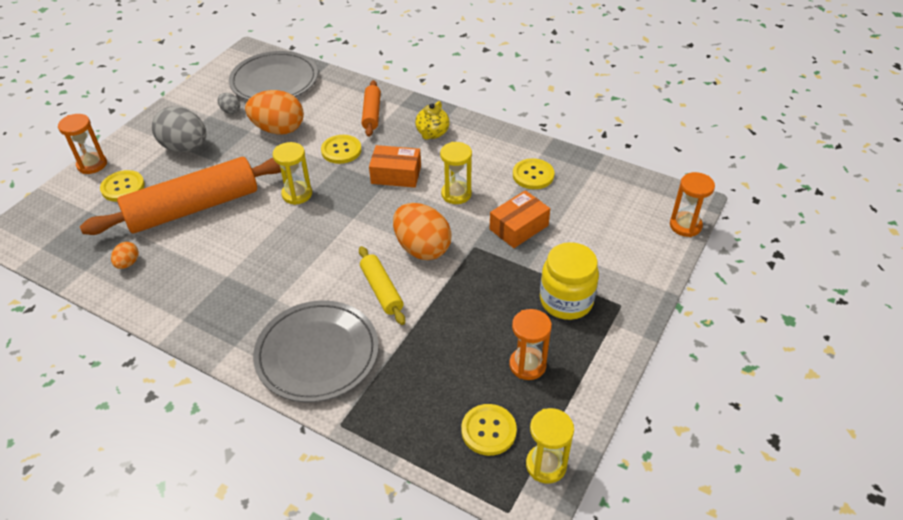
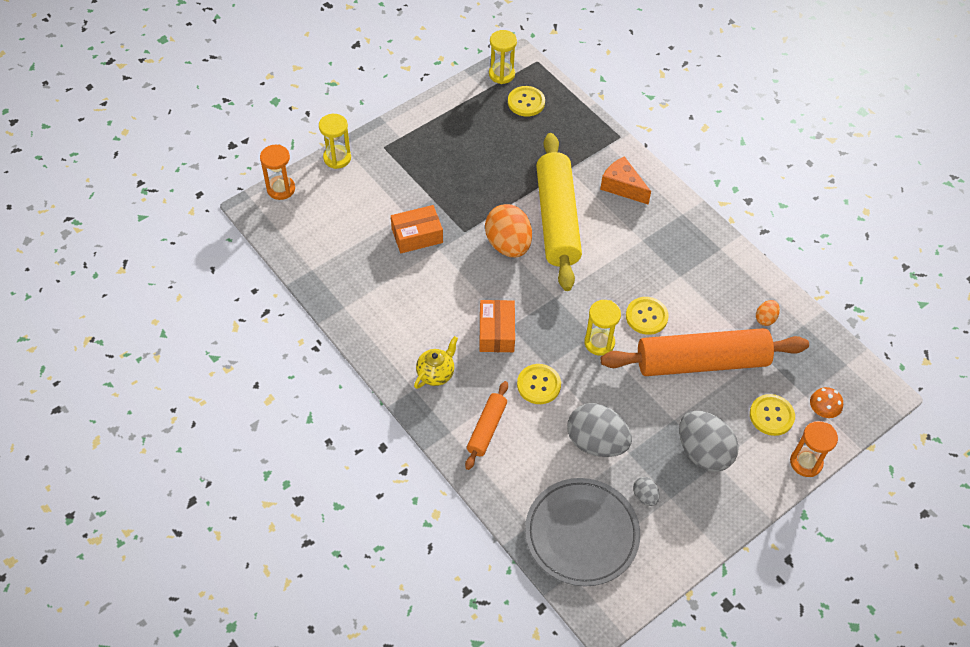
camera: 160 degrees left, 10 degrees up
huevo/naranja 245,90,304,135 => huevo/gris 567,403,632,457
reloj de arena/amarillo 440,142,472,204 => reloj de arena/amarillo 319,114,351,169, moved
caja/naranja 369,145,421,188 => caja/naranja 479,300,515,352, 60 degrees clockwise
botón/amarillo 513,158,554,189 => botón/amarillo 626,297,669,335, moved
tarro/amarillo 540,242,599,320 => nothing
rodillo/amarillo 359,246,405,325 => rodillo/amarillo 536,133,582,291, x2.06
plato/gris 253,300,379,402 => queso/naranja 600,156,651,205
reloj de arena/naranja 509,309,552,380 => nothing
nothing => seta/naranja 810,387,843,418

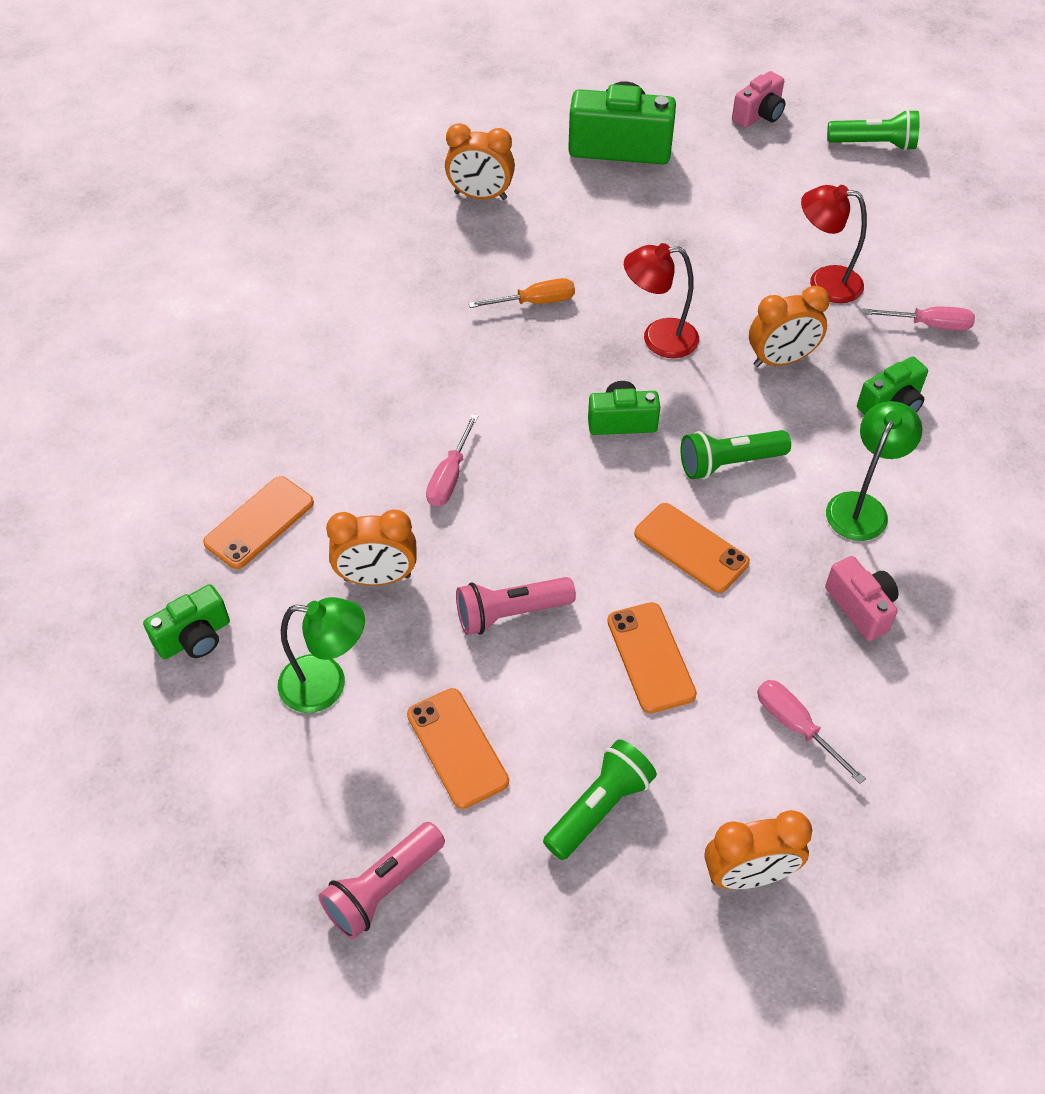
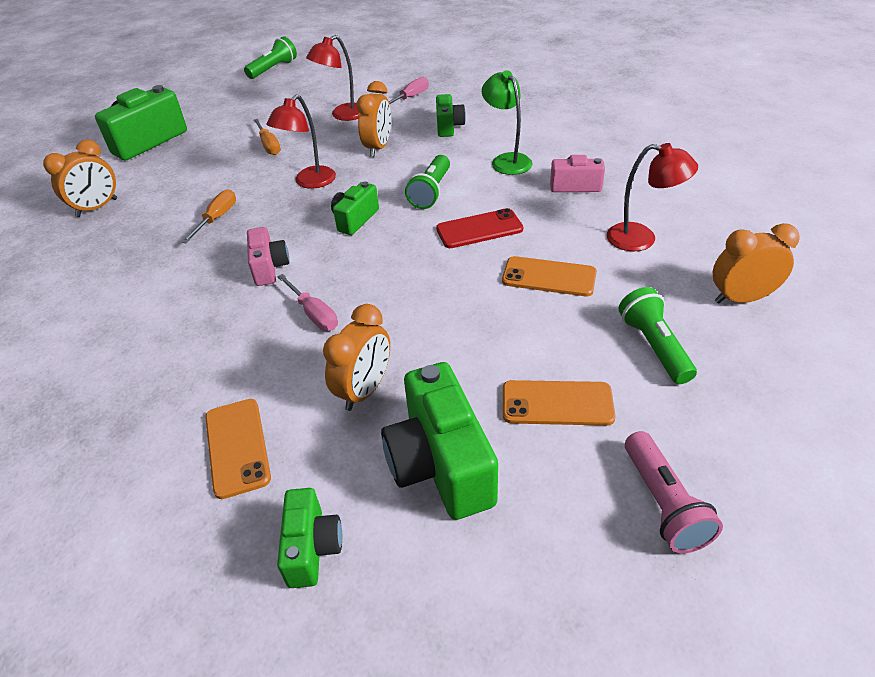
camera: 55 degrees left, 10 degrees down
cámara/rosa 732,71,785,128 => cámara/rosa 247,227,289,286, moved
móvil/naranja 634,503,750,593 => móvil/rojo 436,208,523,248
lámpara de mano/rosa 456,577,576,635 => nothing
lámpara/verde 278,597,365,713 => cámara/verde 381,362,498,520
destornillador/rosa 757,680,866,784 => lámpara/rojo 607,143,698,251
despertador/naranja 704,810,812,889 => despertador/naranja 713,223,800,304, 120 degrees counterclockwise
nothing => destornillador/naranja 254,119,281,155

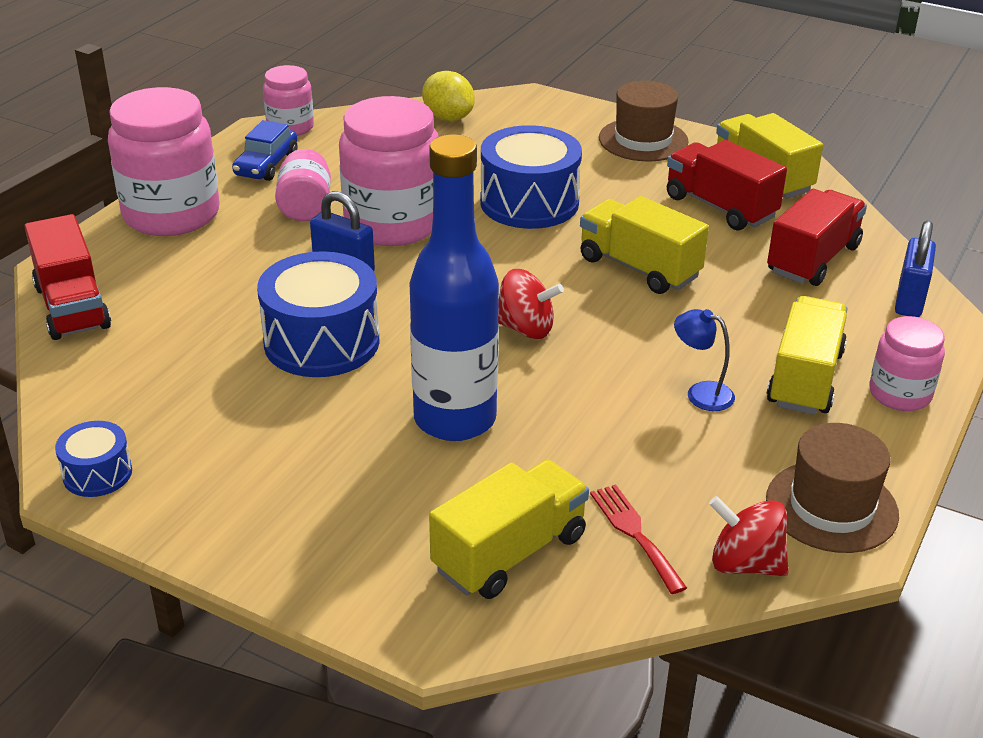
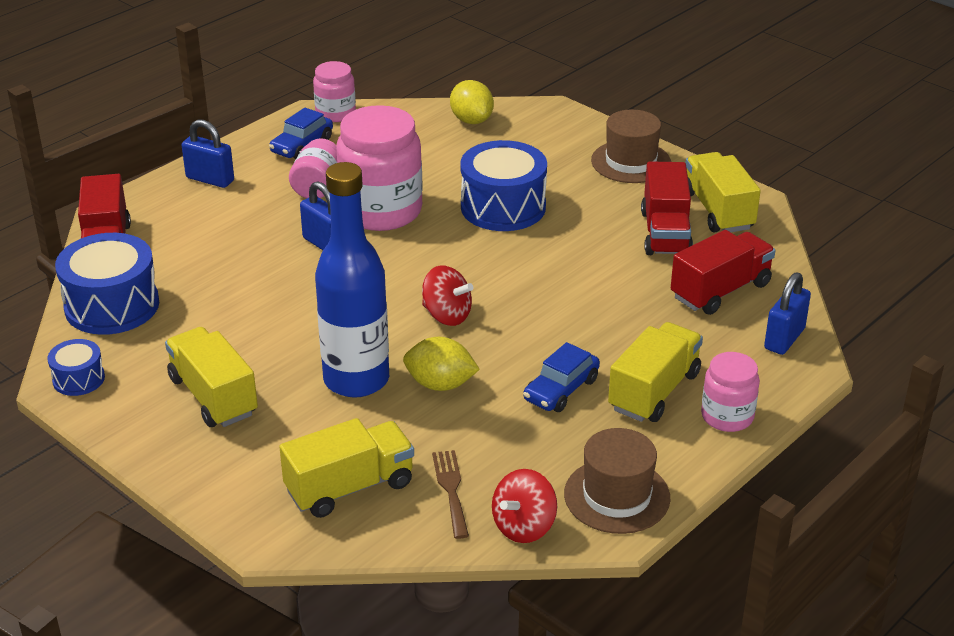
camera: 15 degrees right, 0 degrees up
tarro/rosa 108,87,219,236 => candado/azul 181,119,234,188
camión/rojo 667,140,787,230 => camión/rojo 641,161,693,255, 150 degrees counterclockwise
camión/amarillo 580,196,709,294 => camión/amarillo 165,327,258,427, moved
tambor/azul 257,251,380,377 => tambor/azul 55,233,159,335, moved
lámpara/azul 674,309,735,411 => coche/azul 523,342,600,412
tenedor/rojo 590,484,687,594 => tenedor/marrón 432,450,469,539
peonza/rojo 709,496,789,576 => peonza/rojo 492,469,557,543, 90 degrees counterclockwise
nothing => limón/amarillo 403,337,480,391

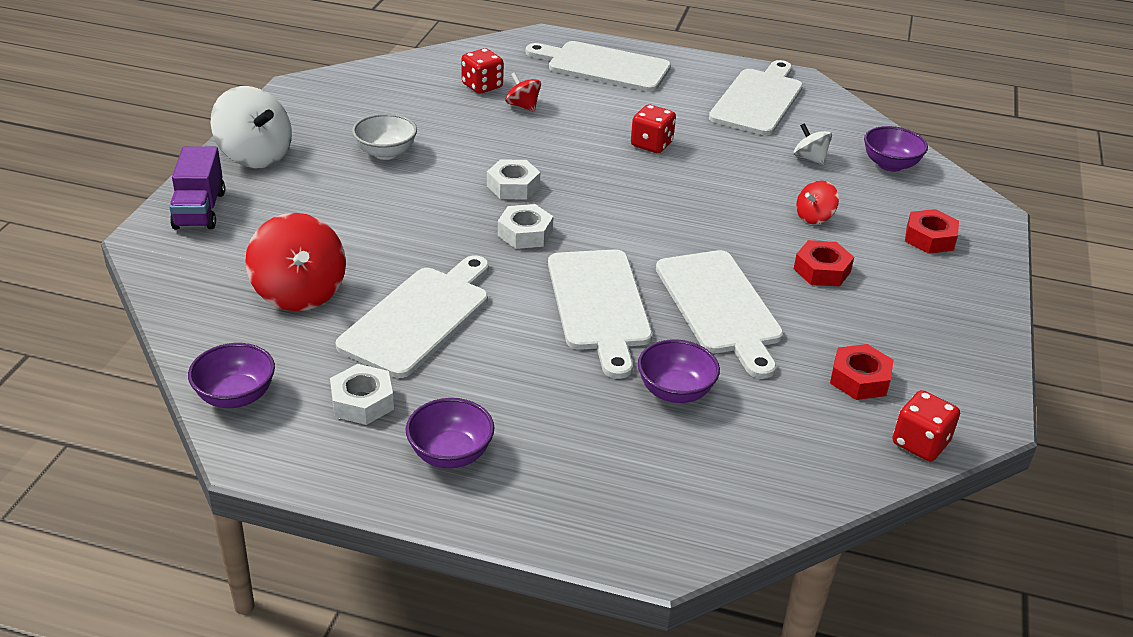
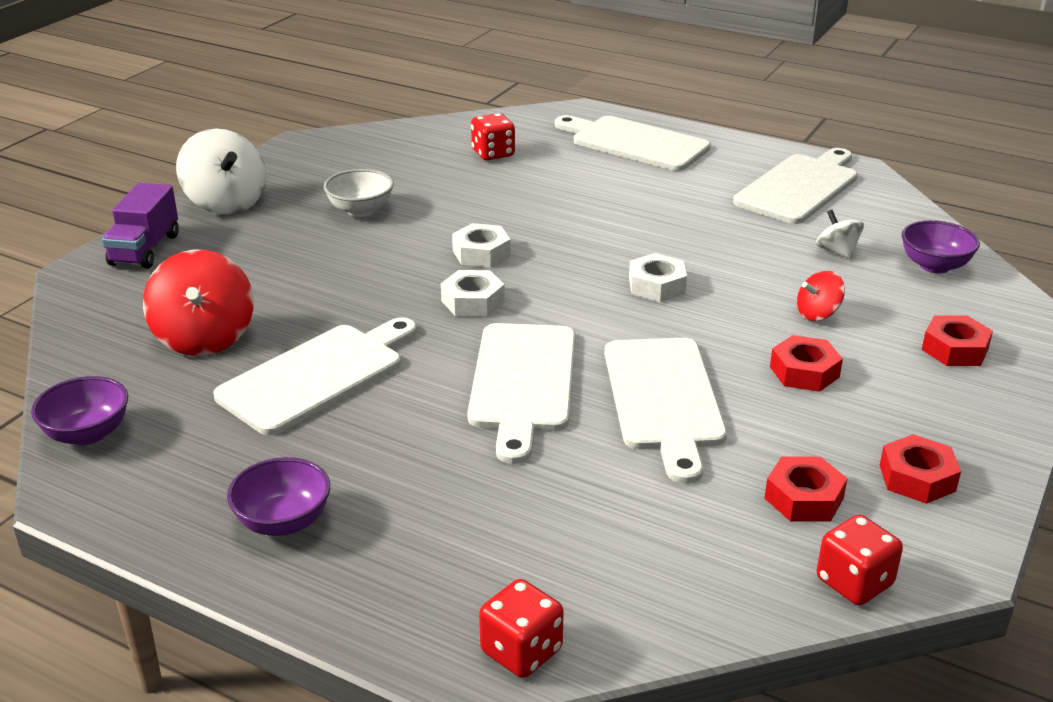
camera: 15 degrees right, 5 degrees down
peonza/rojo 505,72,541,112 => nothing
dado/rojo 631,105,676,153 => dado/rojo 479,579,564,678, moved
cuenco/morado 638,339,720,403 => nothing
tuerca/blanco 330,364,394,425 => tuerca/blanco 629,253,687,302, moved
nothing => tuerca/rojo 880,434,961,504

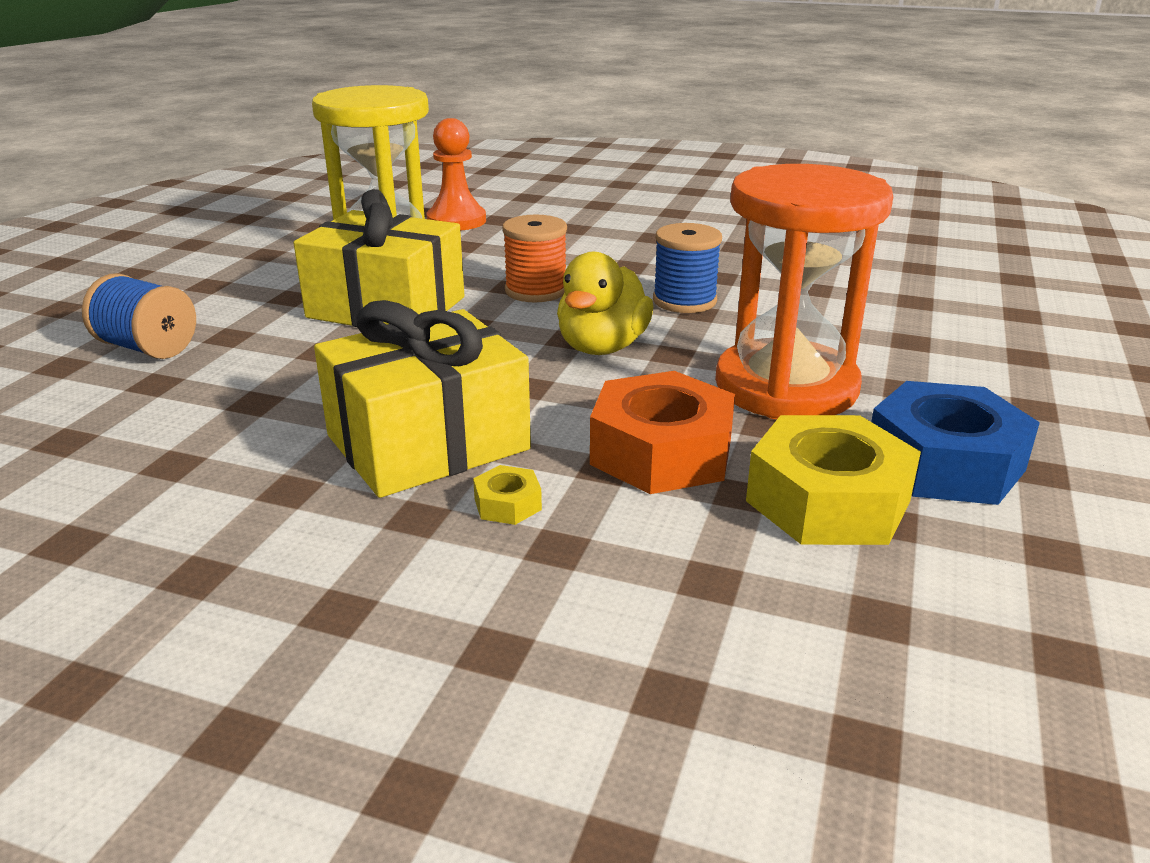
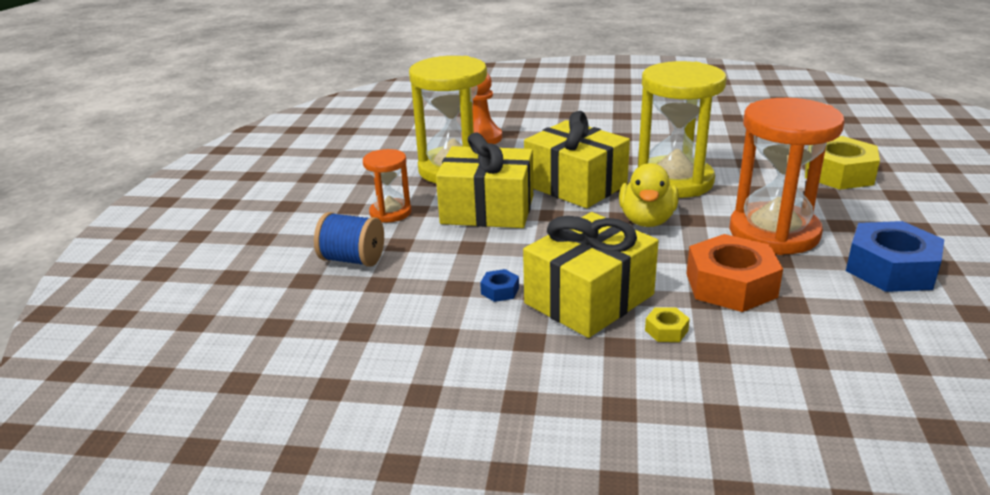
camera: 10 degrees left, 0 degrees up
carrete/naranja 502,215,567,302 => regalo/amarillo 524,111,630,208
carrete/azul 653,223,722,313 => reloj de arena/amarillo 637,61,727,198
tuerca/amarillo 746,415,921,545 => tuerca/amarillo 805,136,880,190, moved
nothing => reloj de arena/naranja 363,149,411,223
nothing => tuerca/azul 480,269,519,302

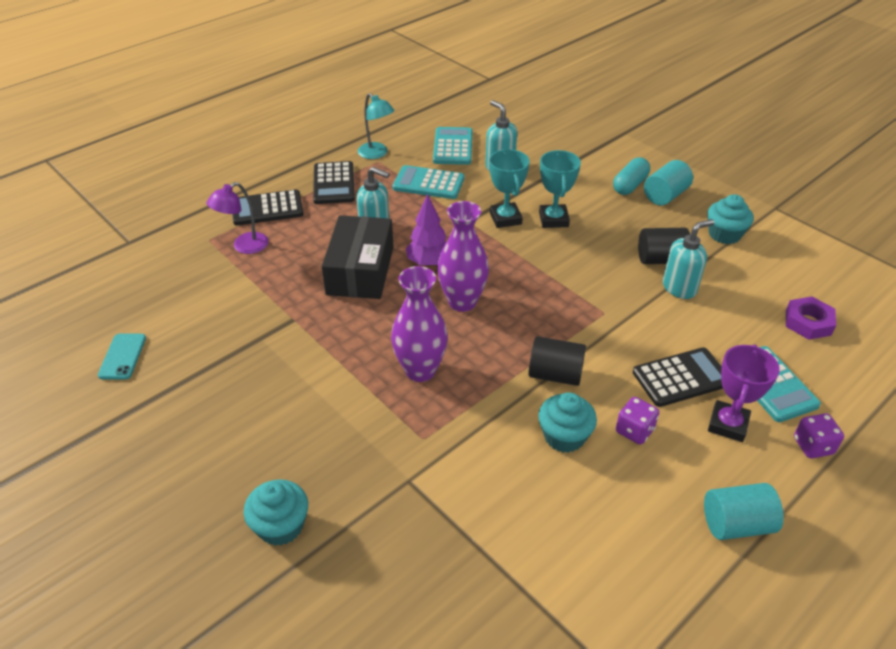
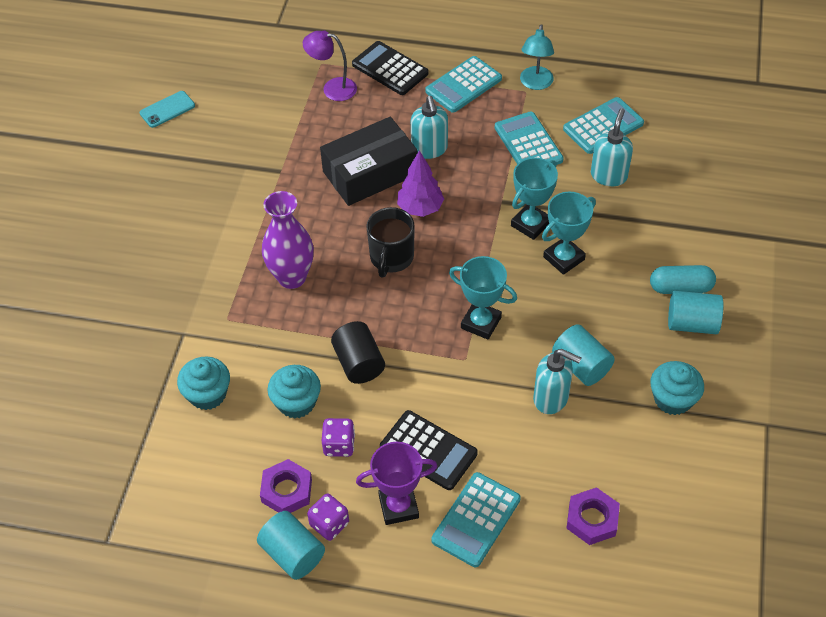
camera: 55 degrees right, 10 degrees up
calculadora/negro 313,161,355,204 => calculadora/turquesa 425,56,502,113
florero/morado 437,201,489,312 => taza/negro 366,207,415,277
cilindro/negro 638,228,690,264 => cilindro/turquesa 552,324,615,386
dado/morado 794,414,844,458 => dado/morado 307,493,349,541, moved
magdalena/turquesa 243,479,308,546 => magdalena/turquesa 177,356,230,410, moved
nothing => trofeo/turquesa 449,256,517,339
nothing => tuerca/morado 260,459,312,513

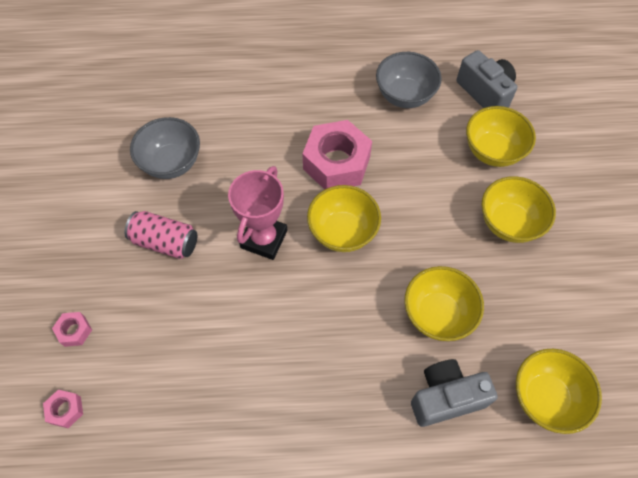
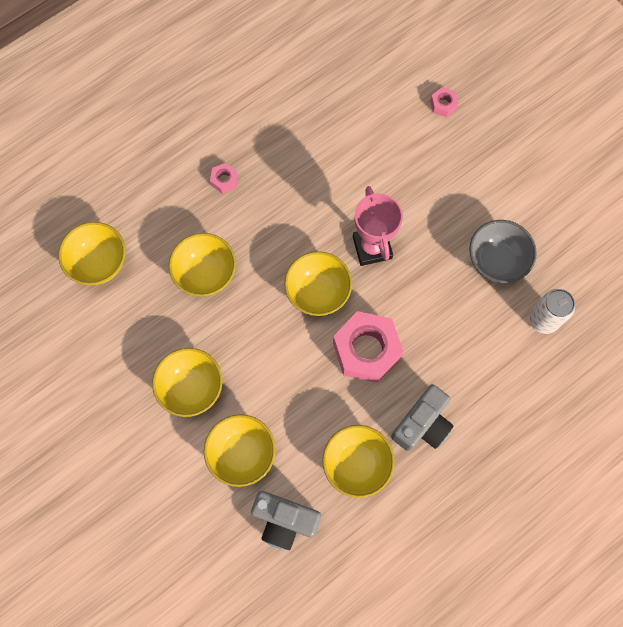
camera: 145 degrees right, 10 degrees up
cuenco/gris 376,52,442,108 => cuenco/amarillo 322,425,395,498
lata/rosa 124,211,197,259 => nothing
cámara/gris 411,359,498,427 => cámara/gris 391,384,453,451, moved
tuerca/rosa 43,390,83,428 => tuerca/rosa 210,163,238,194, moved
nothing => lata/blanco 529,289,575,334

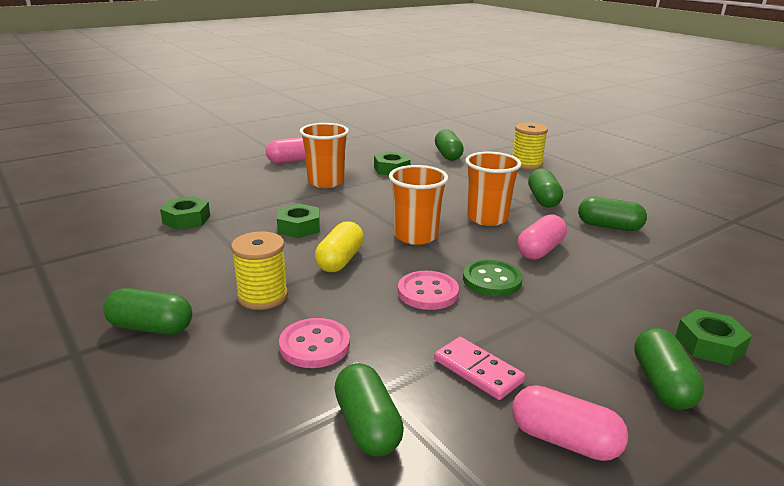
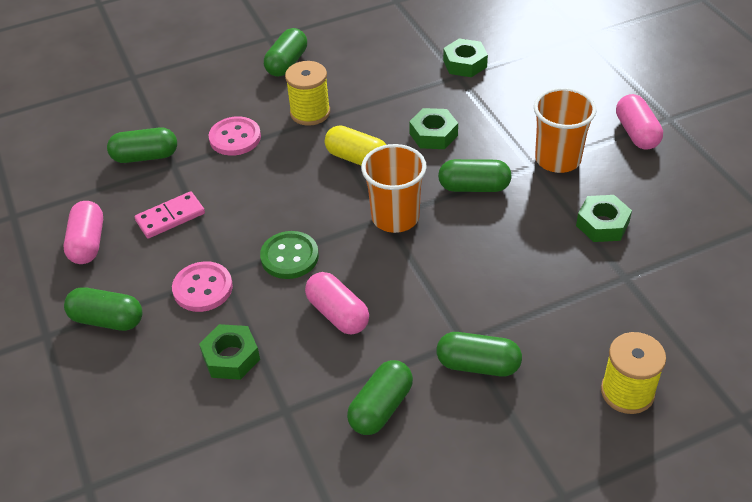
camera: 105 degrees right, 20 degrees up
cápsula/verde 435,129,464,161 => cápsula/verde 438,159,511,192, moved
vaso/naranja 465,152,521,226 => nothing
botón/rosa 398,271,459,310 => botón/rosa 172,261,233,312, moved
tuerca/verde 675,309,752,366 => tuerca/verde 199,324,260,380, moved
cápsula/rosa 512,385,628,461 => cápsula/rosa 64,201,103,264, 45 degrees counterclockwise

